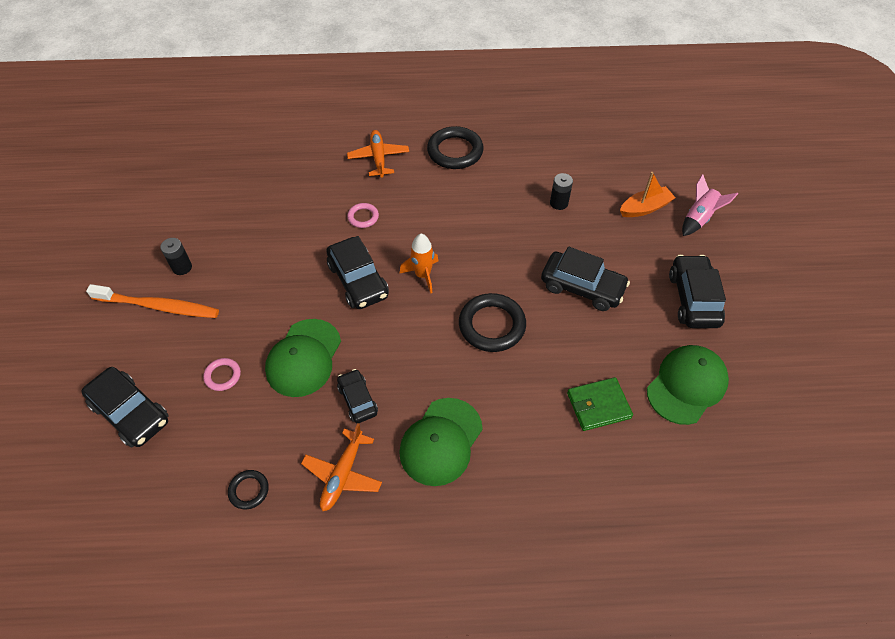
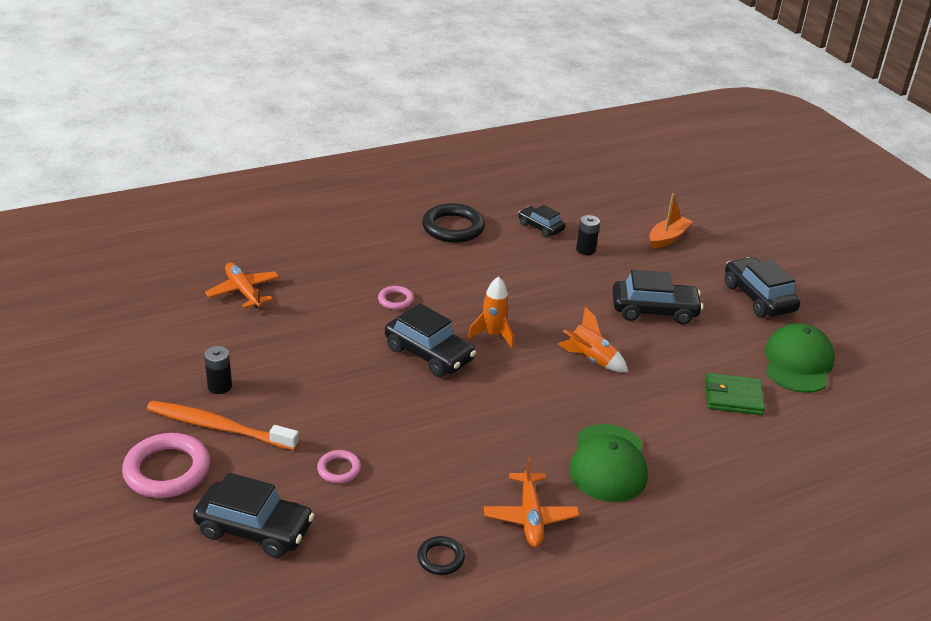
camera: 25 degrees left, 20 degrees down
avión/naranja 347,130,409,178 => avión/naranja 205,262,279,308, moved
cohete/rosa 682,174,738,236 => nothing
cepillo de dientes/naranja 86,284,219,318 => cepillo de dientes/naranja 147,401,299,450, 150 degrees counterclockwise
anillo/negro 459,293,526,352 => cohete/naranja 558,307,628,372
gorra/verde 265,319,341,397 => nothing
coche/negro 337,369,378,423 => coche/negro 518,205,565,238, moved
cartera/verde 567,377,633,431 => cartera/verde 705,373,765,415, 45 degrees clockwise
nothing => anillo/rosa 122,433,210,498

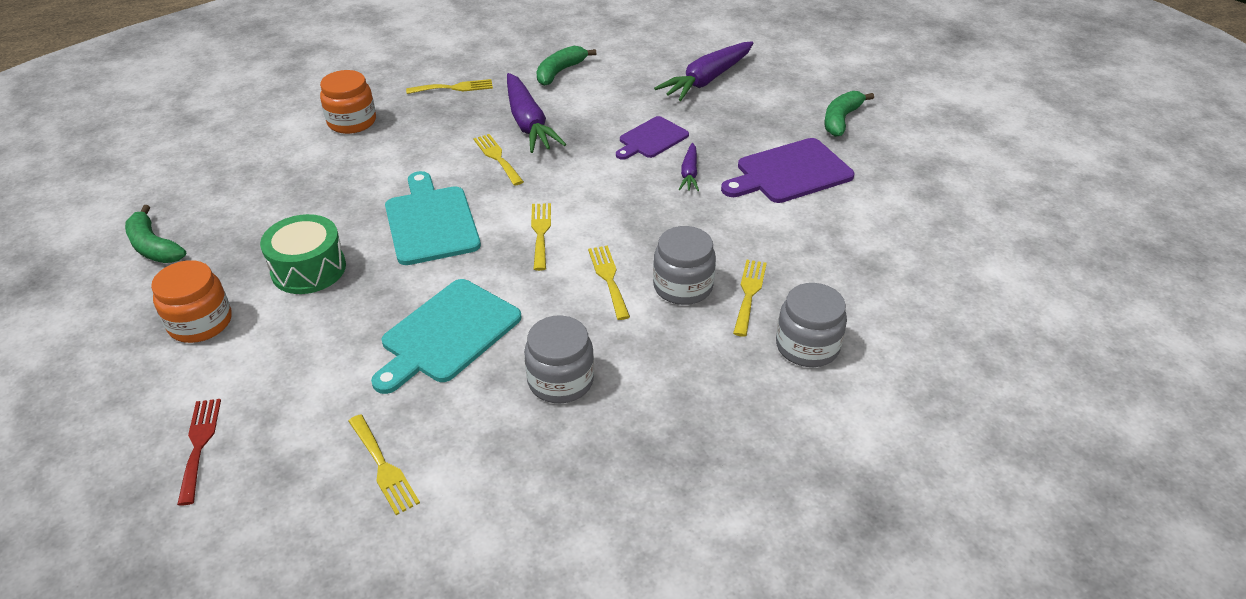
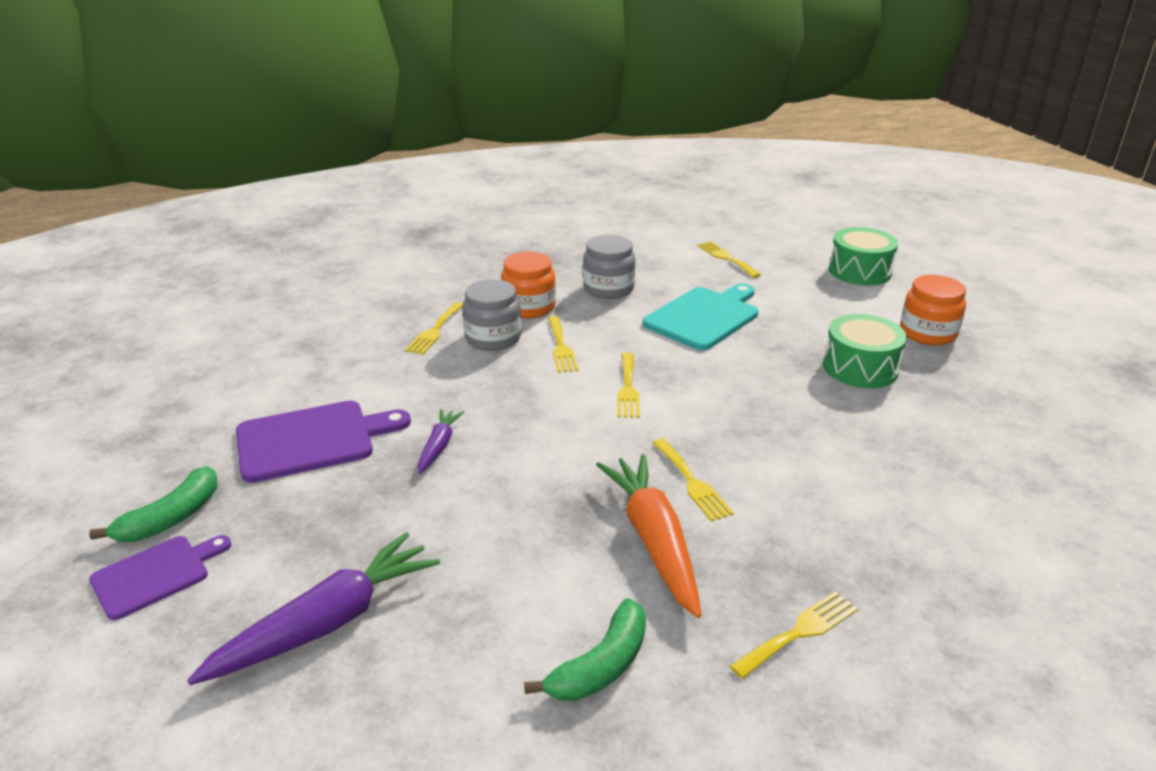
camera: 175 degrees left, 10 degrees down
tarro/naranja 320,70,376,134 => tarro/naranja 501,252,556,319, moved
zanahoria/morado 507,73,566,153 => zanahoria/naranja 596,454,701,618
tenedor/amarillo 406,79,493,94 => tenedor/amarillo 730,591,858,679, 150 degrees clockwise
tabla de cortar/morado 616,116,689,160 => tabla de cortar/morado 89,535,231,620, moved
tabla de cortar/turquesa 385,171,481,265 => nothing
plátano/verde 125,205,186,263 => nothing
tarro/gris 776,283,847,367 => nothing
tenedor/rojo 177,399,221,505 => tambor/verde 829,227,898,286

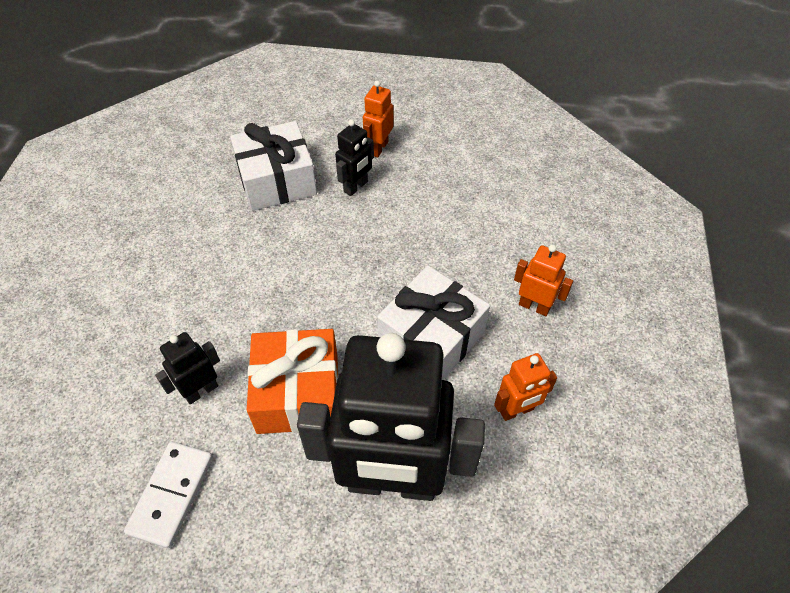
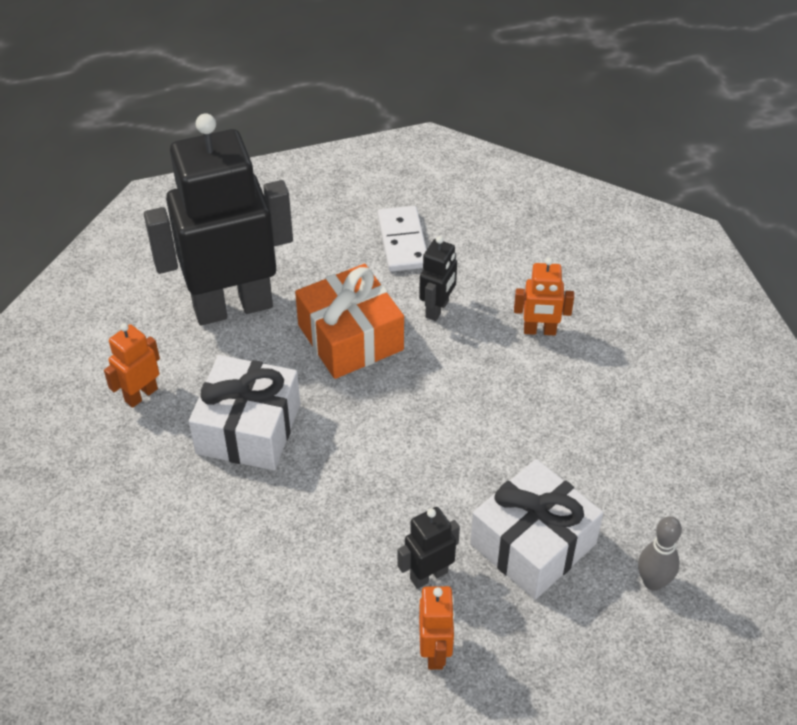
camera: 155 degrees right, 5 degrees down
robot/negro 335,119,374,196 => robot/negro 398,507,460,589, 45 degrees clockwise
robot/naranja 514,244,573,316 => robot/naranja 514,258,574,335, moved
nothing => bolo/gris 638,516,682,591

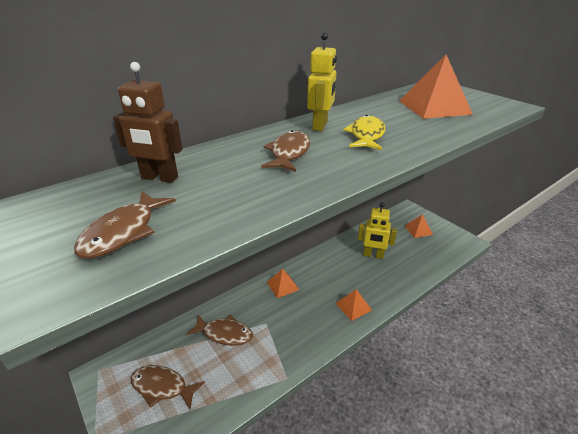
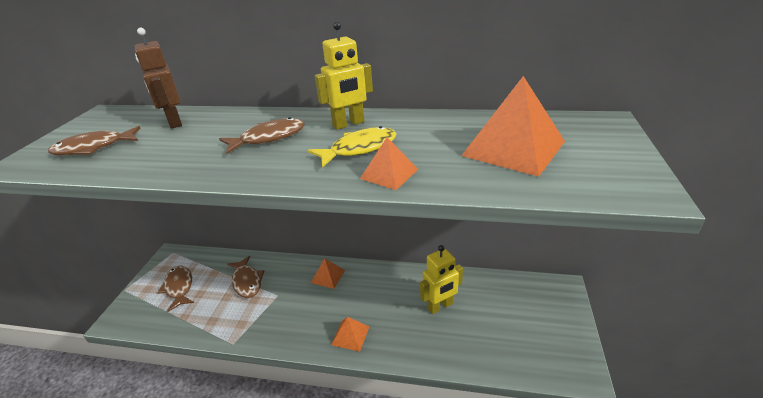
camera: 50 degrees right, 0 degrees up
robot/amarillo 358,202,397,259 => robot/amarillo 420,245,463,314, 90 degrees counterclockwise
pirámide/naranja 405,214,433,238 => pirámide/naranja 360,138,418,190, moved

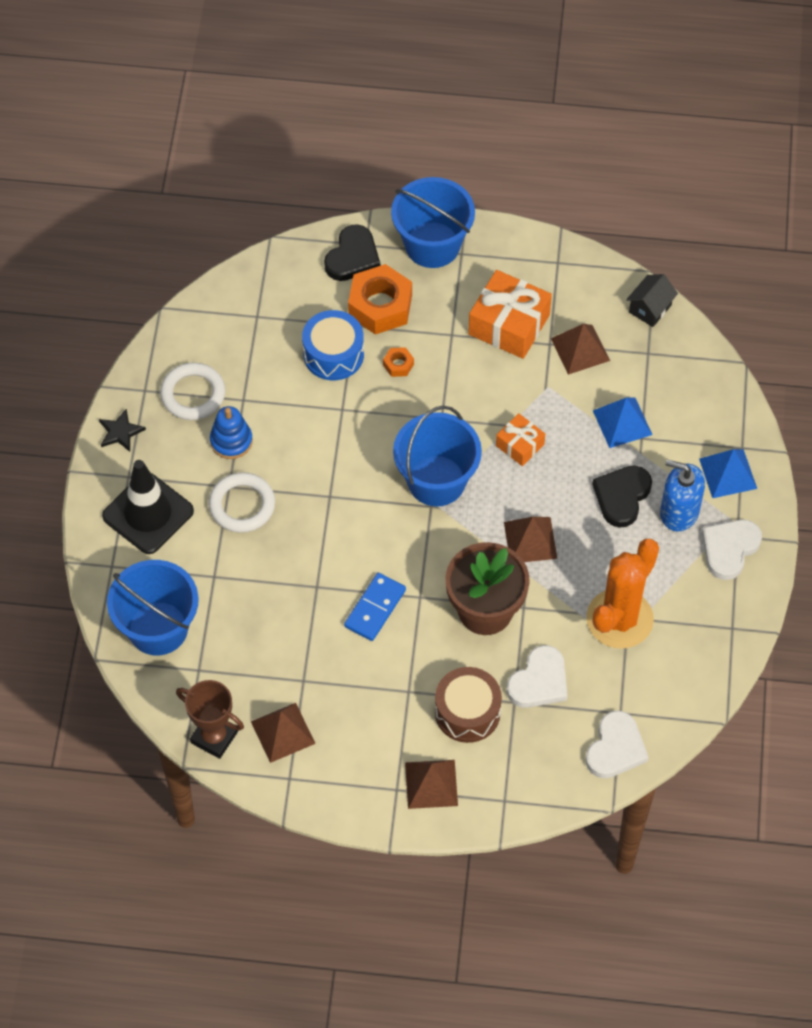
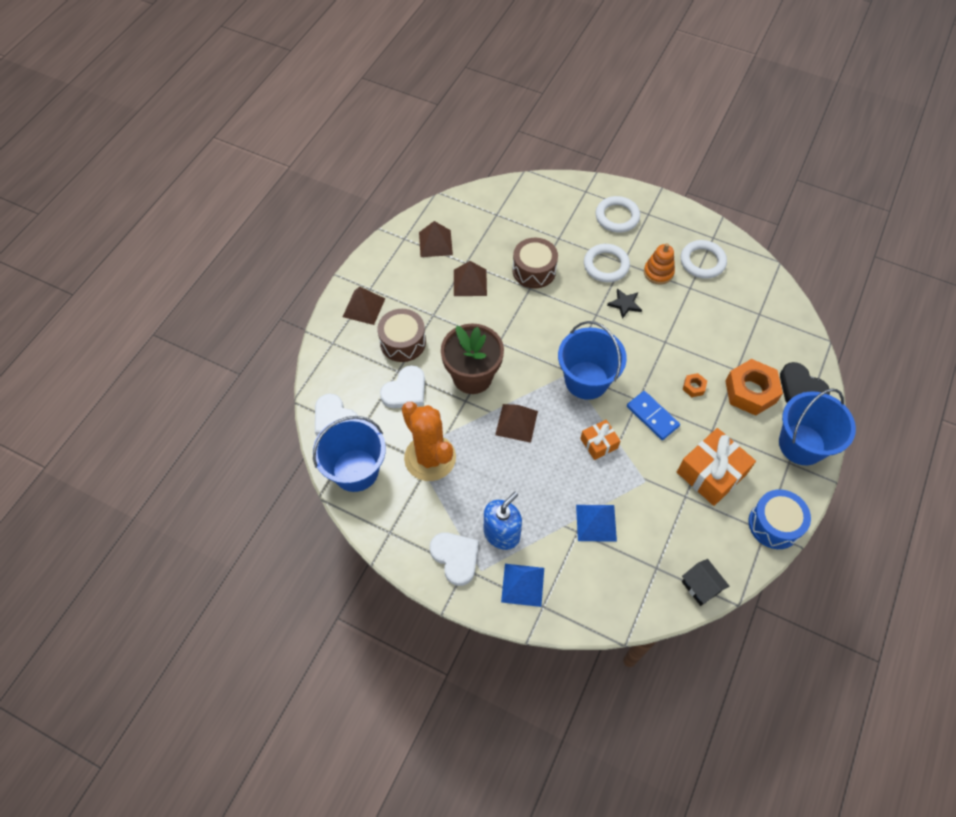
camera: 110 degrees right, 0 degrees up
tambor/azul 302,310,364,380 => tambor/azul 749,489,811,549, moved
pirámide/marrón 551,324,610,375 => pirámide/marrón 454,261,487,296, moved
juguete apilable/azul 210,406,253,459 => juguete apilable/naranja 644,243,675,285
estrella/negro 99,409,146,452 => estrella/negro 607,289,642,319, moved
cono de tráfico/negro 102,460,194,554 => anillo/blanco 596,196,640,233
corazón/negro 592,465,652,528 => nothing
balde/azul 107,560,199,655 => balde/azul 313,416,386,492, moved
ficha de dominó/azul 344,573,406,641 => ficha de dominó/azul 627,391,680,440, moved
corazón/blanco 507,645,567,708 => corazón/blanco 380,365,425,408, 105 degrees counterclockwise
trofeo/marrón 176,680,244,759 => nothing
nothing => tambor/marrón 512,238,558,289

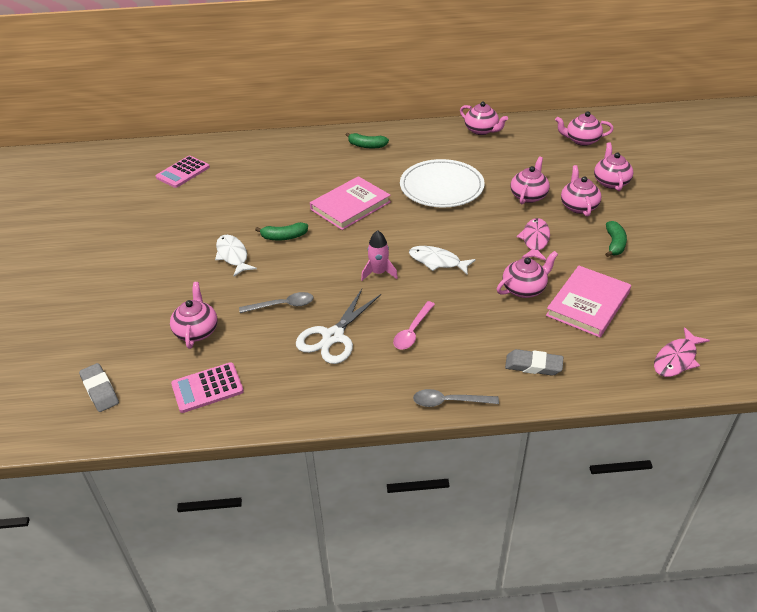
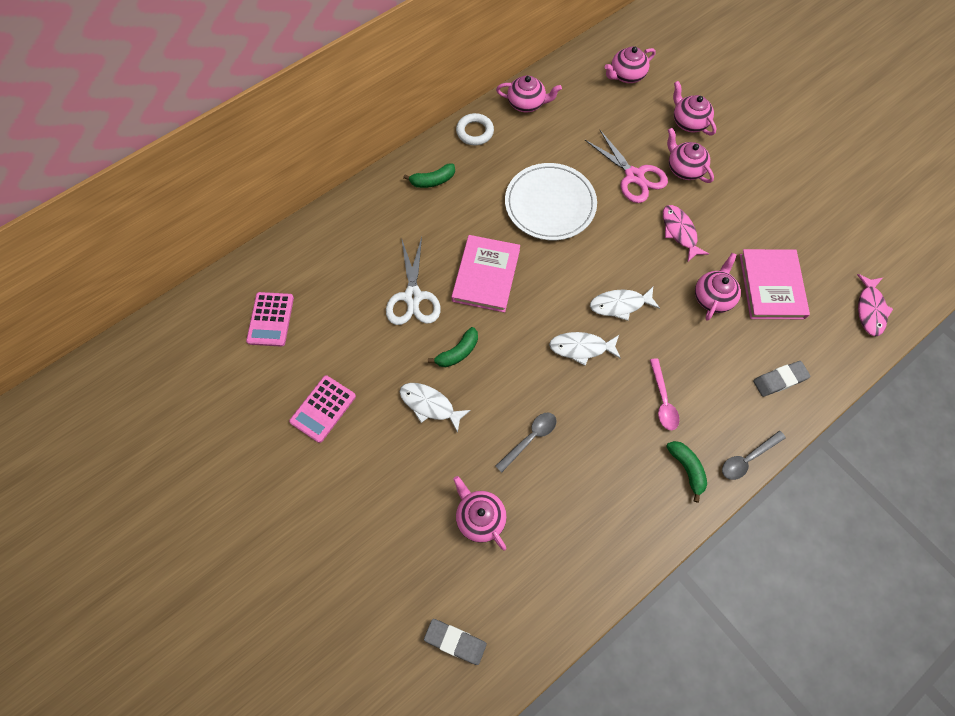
camera: 35 degrees left, 25 degrees up
tetera/rosa 510,157,550,204 => tijeras/rosa 585,130,668,203
plátano/verde 605,221,627,257 => plátano/verde 666,441,707,502, moved
cohete/rosa 361,230,398,281 => pez/blanco 549,332,621,365
tijeras/blanco 296,289,381,364 => tijeras/blanco 386,237,441,325, moved
calculadora/rosa 171,362,244,413 => calculadora/rosa 289,375,356,443, moved
nothing => anillo/blanco 456,113,494,145

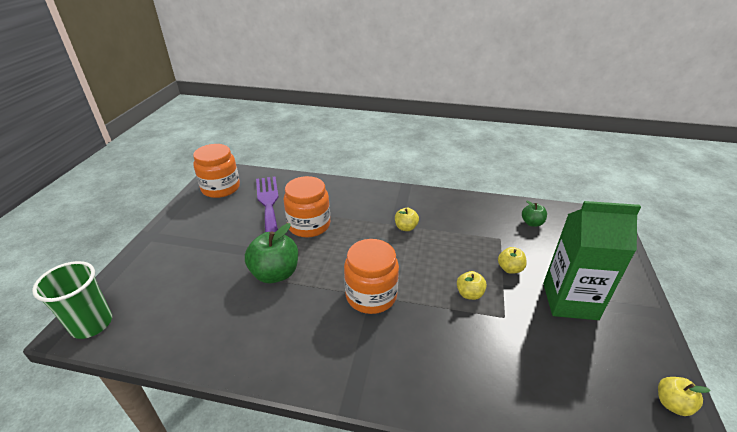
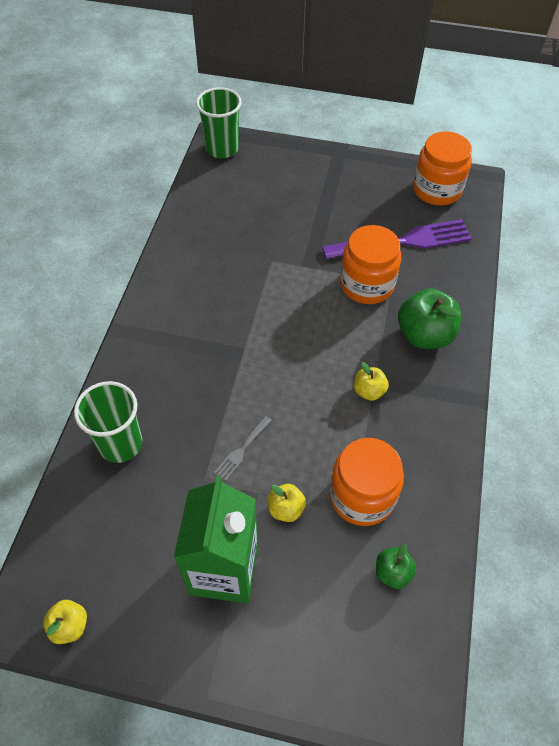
camera: 90 degrees right, 20 degrees up
manzana/verde 245,223,298,283 => manzana/verde 398,288,461,349, moved
tarro/naranja 344,239,399,314 => tarro/naranja 329,438,404,526, moved
manzana/amarillo 457,271,487,300 => tenedor/gris 214,416,272,481
nothing => vaso/verde 74,381,142,463

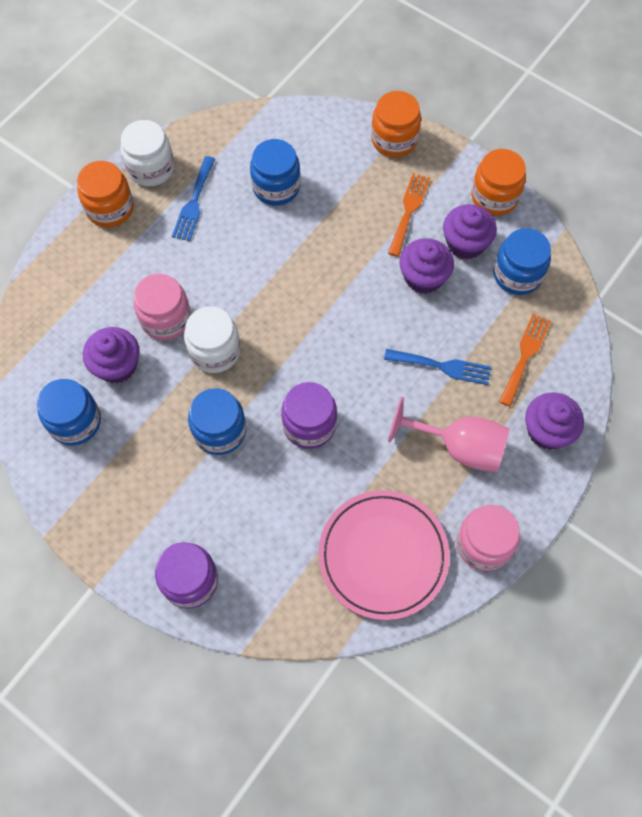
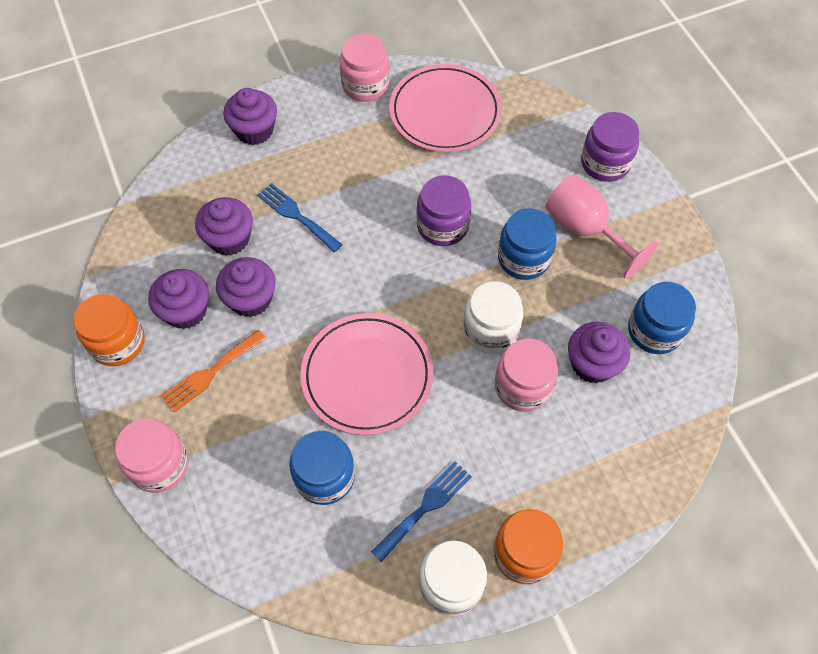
camera: 150 degrees left, 5 degrees down
tarro/naranja 371,91,421,157 => tarro/rosa 115,418,189,493
tarro/azul 494,228,551,295 => nothing
tenedor/naranja 499,314,551,407 => nothing
copa/rosa 388,397,509,473 => copa/rosa 546,175,658,279, moved
nothing => magdalena/morado 195,197,253,256
nothing => plato/rosa 300,313,433,435

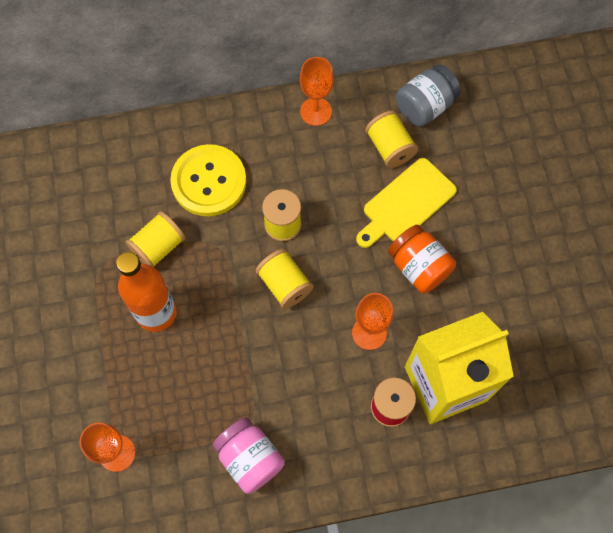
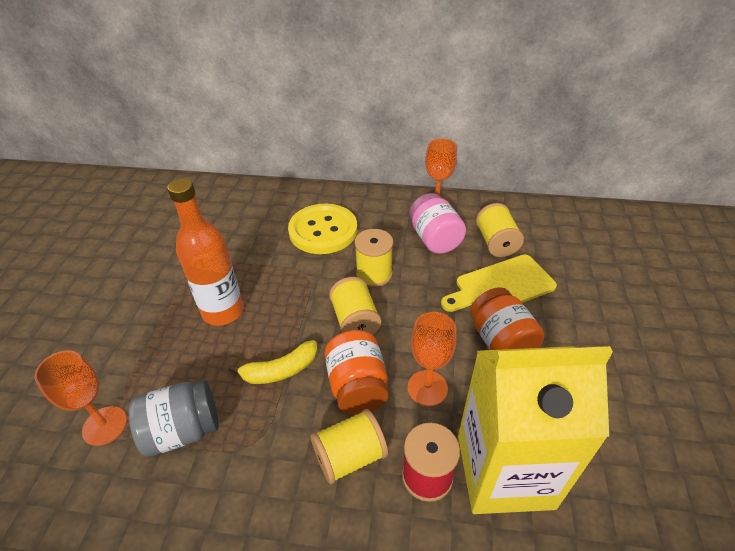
camera: 20 degrees right, 25 degrees down
tarro/gris 396,64,461,127 => tarro/gris 129,380,219,456, moved
carrete/amarillo 126,211,186,267 => carrete/amarillo 310,409,388,484, moved
tarro/rosa 213,417,285,494 => tarro/rosa 410,193,466,254, moved
nothing => tarro/naranja 325,330,389,415
nothing => plátano/amarillo 228,340,318,384

